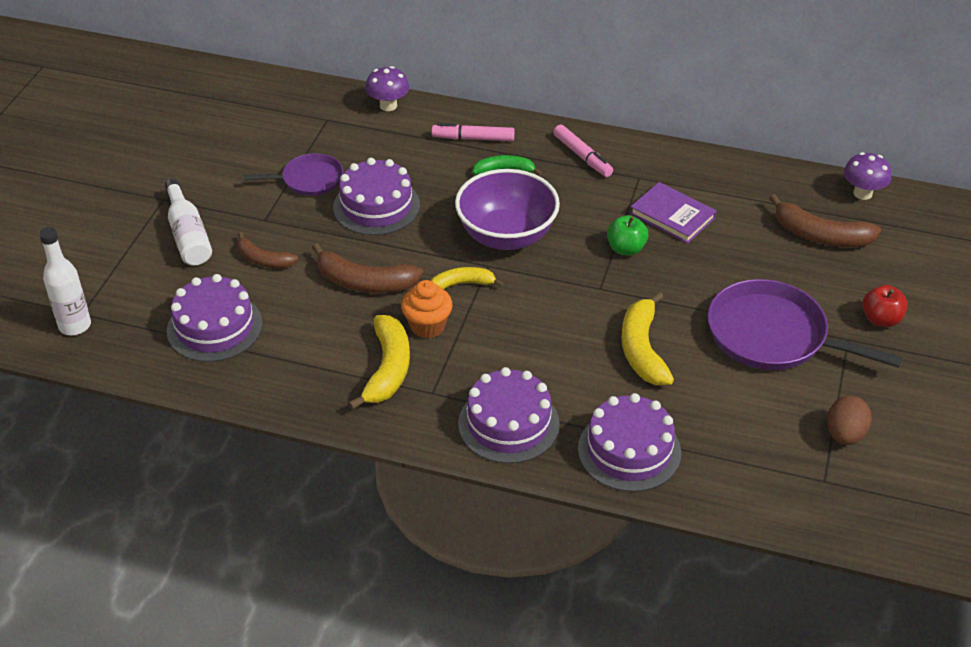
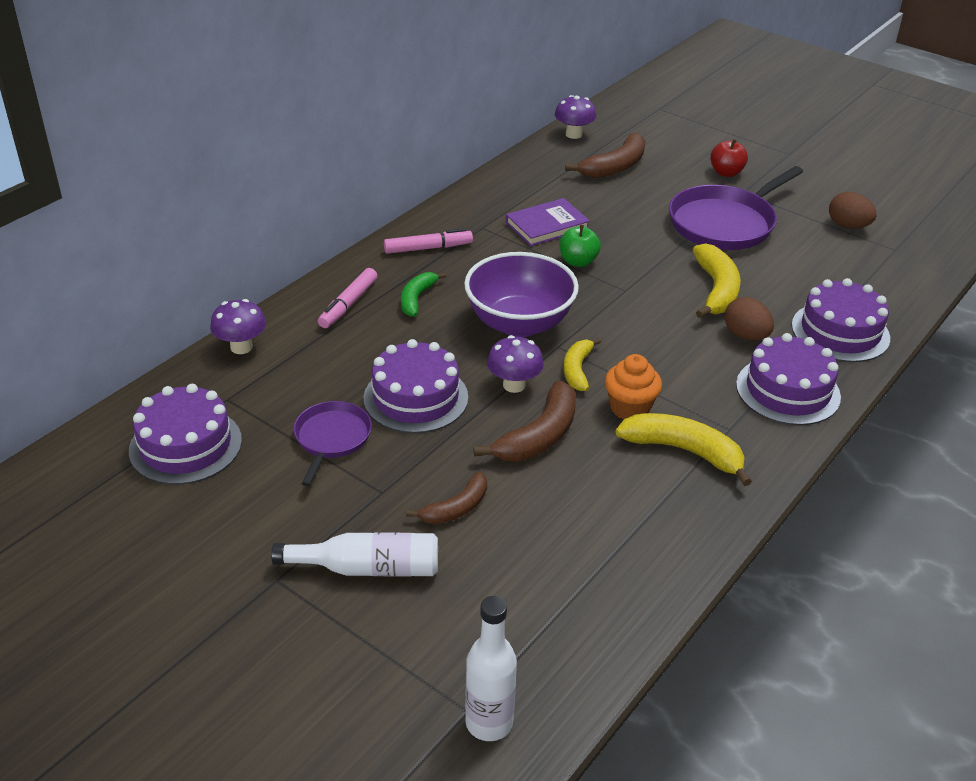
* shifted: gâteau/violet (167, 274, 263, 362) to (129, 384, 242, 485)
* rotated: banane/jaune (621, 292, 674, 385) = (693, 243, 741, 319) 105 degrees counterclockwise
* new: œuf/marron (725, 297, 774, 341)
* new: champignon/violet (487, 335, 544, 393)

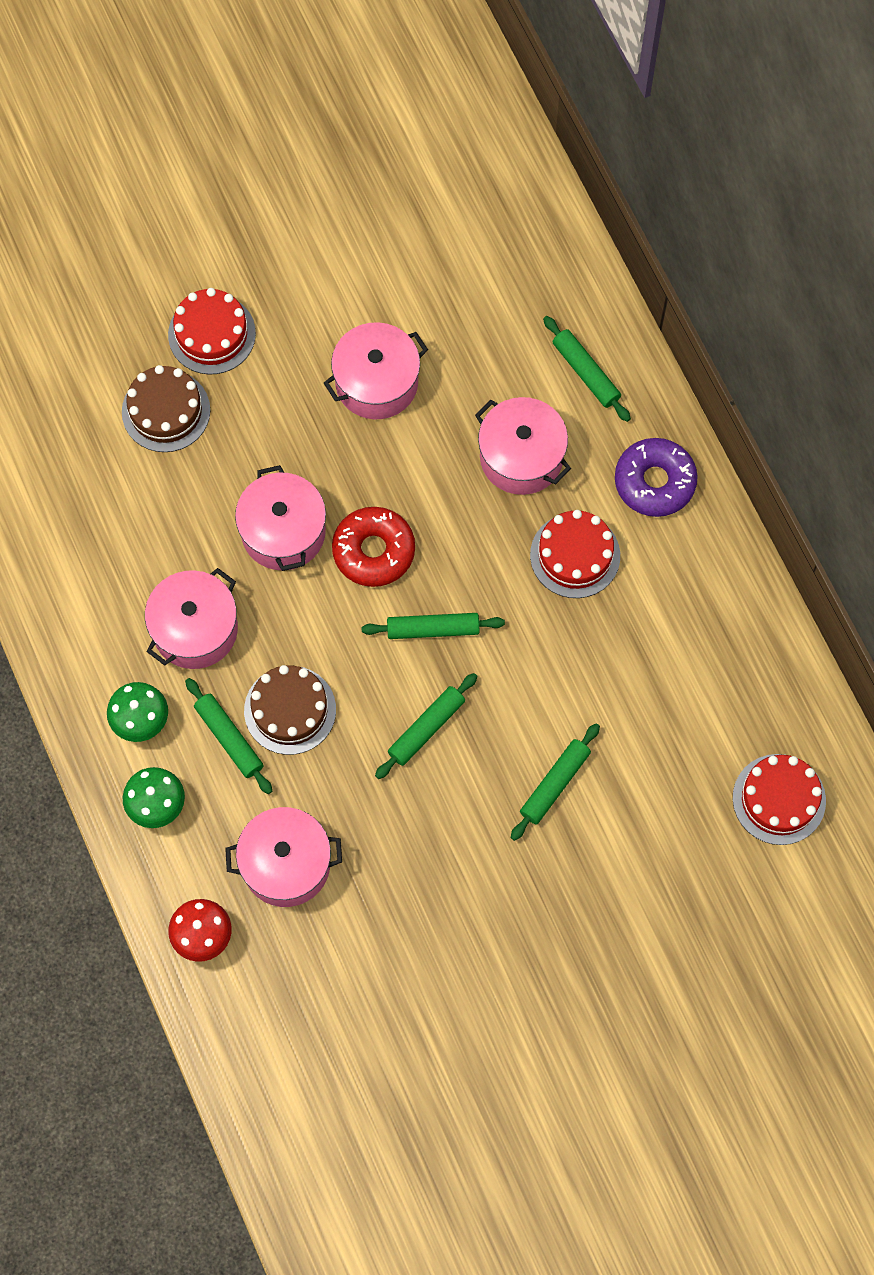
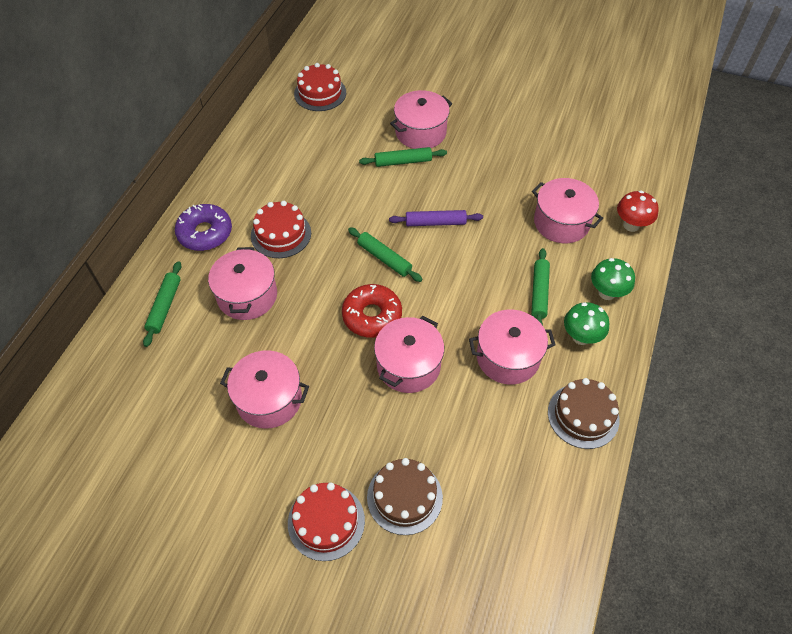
* shifted: gâteau/marron (244, 665, 336, 755) to (548, 378, 620, 449)
* repainted: rouleau à pâtisserie/vert (375, 673, 478, 779) to rouleau à pâtisserie/violet (389, 210, 483, 226)
* new: marmite/rose (390, 90, 452, 149)

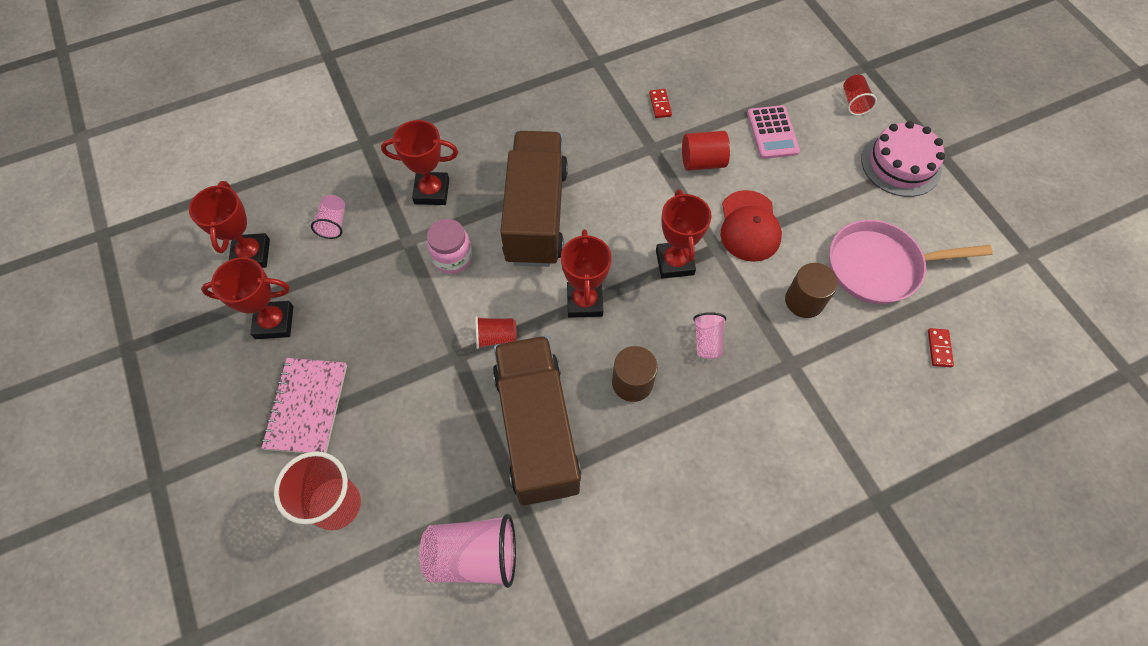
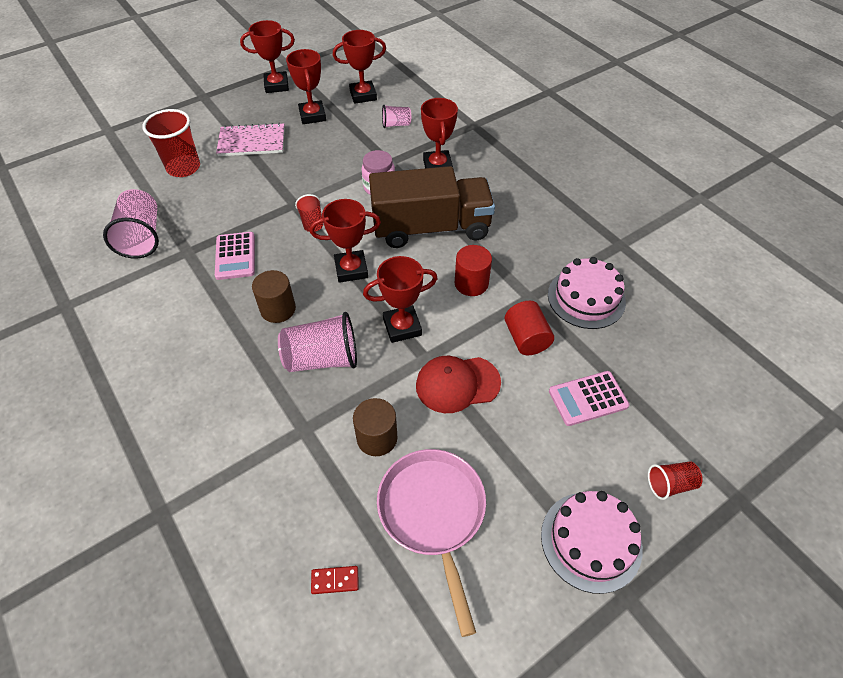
* swapped: domino/rouge (649, 89, 672, 118) to gâteau/rose (548, 257, 626, 329)
* scaled: gobelet/rose (693, 312, 726, 359) = (278, 312, 357, 372) x1.84
* swapped: camion/marron (493, 336, 581, 506) to calculatrice/rose (215, 232, 255, 280)
* new: trophée/rouge (240, 20, 295, 93)
* new: cylindre/rouge (455, 245, 492, 296)

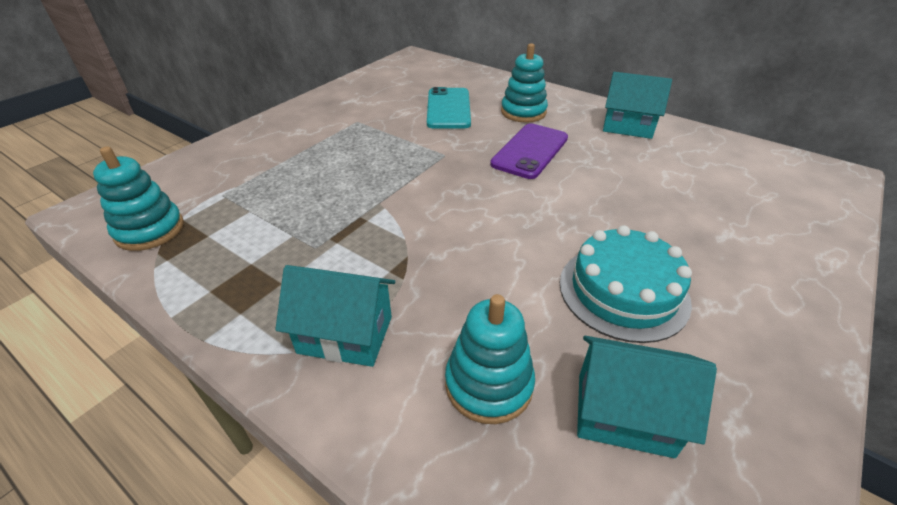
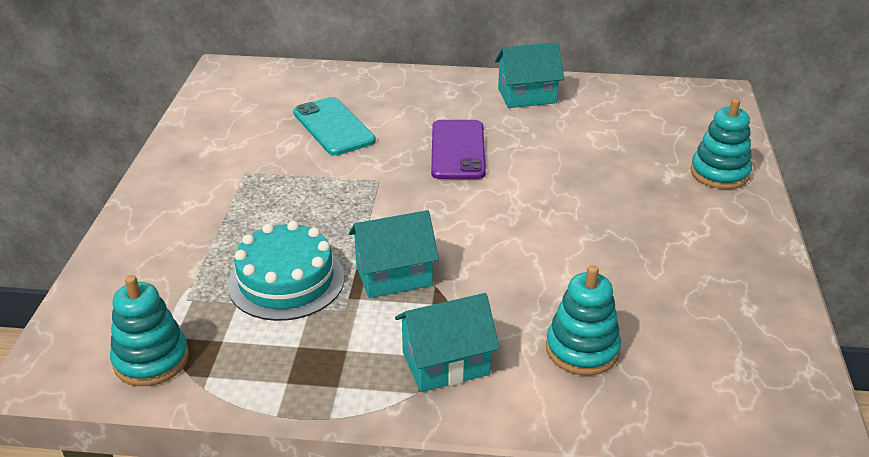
* shifted: jouet à empiler/turquoise (501, 43, 548, 123) to (690, 98, 752, 189)
* shifted: gâteau/turquoise (560, 225, 692, 343) to (227, 221, 344, 321)
* shifted: maison/turquoise (577, 336, 717, 458) to (349, 210, 439, 298)

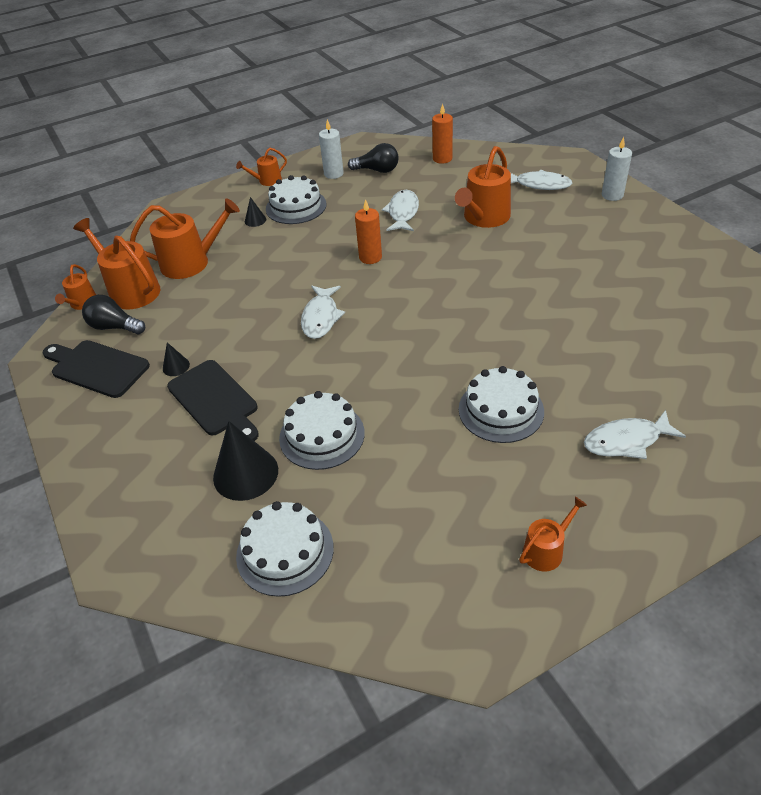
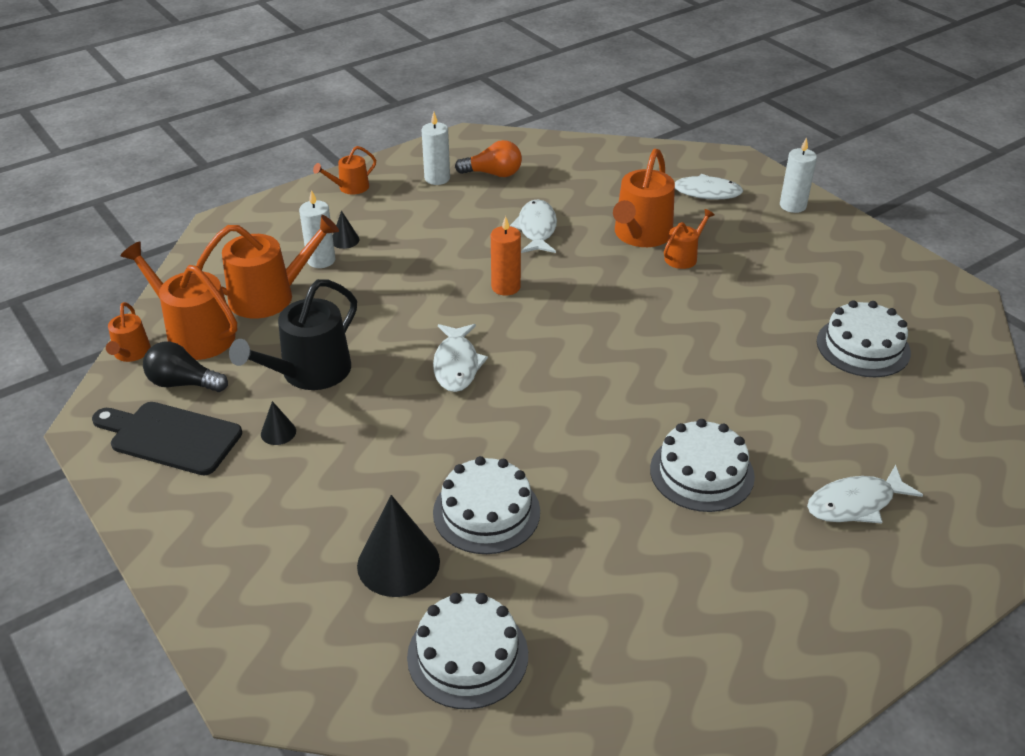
* gone: bougie/orange (432, 103, 453, 164)
* repainted: ampoule/noir (348, 143, 399, 173) to ampoule/orange (455, 140, 522, 177)
* shifted: gâteau/blanc (266, 175, 327, 224) to (817, 300, 911, 377)
* gone: planche à découper/noir (167, 360, 259, 441)
* shifted: arrosoir/orange (519, 497, 587, 572) to (664, 209, 715, 269)
* new: bougie/blanc (299, 190, 335, 268)
* new: arrosoir/noir (229, 279, 357, 390)

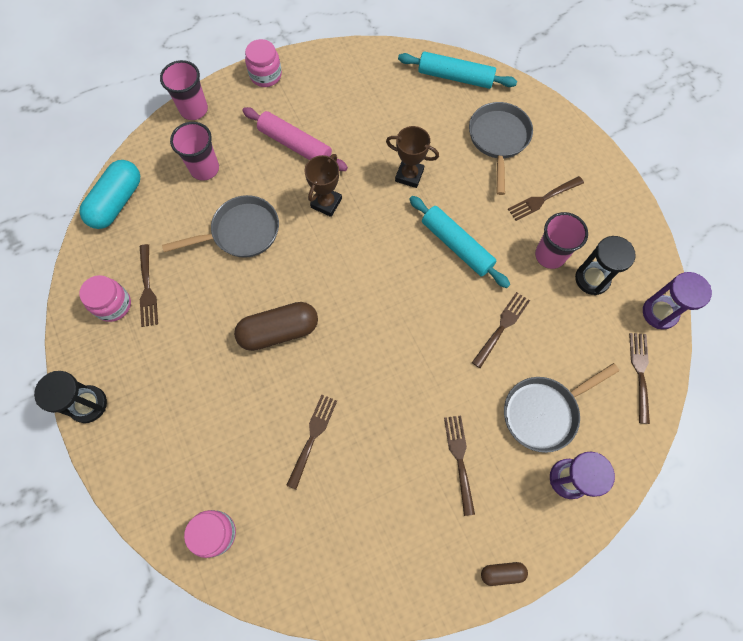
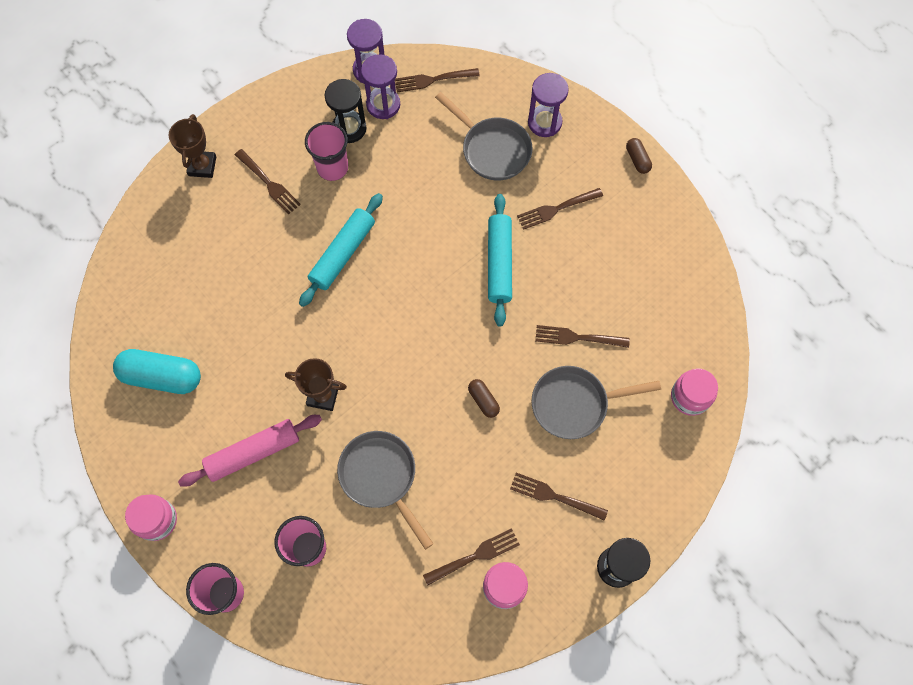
* shifted: rouleau à pâtisserie/turquoise (398, 51, 517, 89) to (488, 194, 512, 326)
* shifted: poêle/gris (469, 102, 533, 195) to (532, 366, 661, 439)
* rotated: rouleau à pâtisserie/rose (242, 107, 348, 171) = (178, 415, 322, 486) 45 degrees clockwise
* shifted: trophée/marron (386, 126, 439, 188) to (169, 114, 216, 178)
* shifted: gélule/turquoise (79, 160, 140, 229) to (113, 349, 201, 394)
* shifted: fourchette/marron (472, 292, 530, 368) to (510, 473, 608, 521)
* scaled: gélule/marron (234, 302, 318, 351) = (468, 379, 500, 418) x0.49
* new: sablier/violet (361, 54, 400, 119)

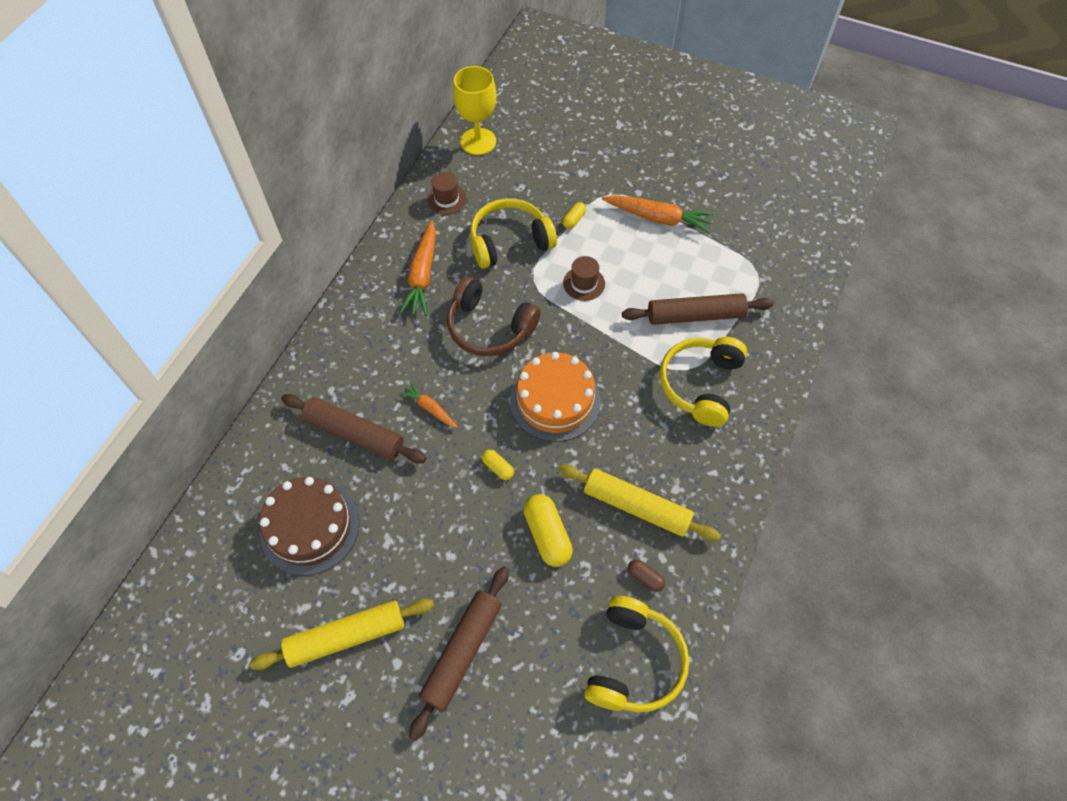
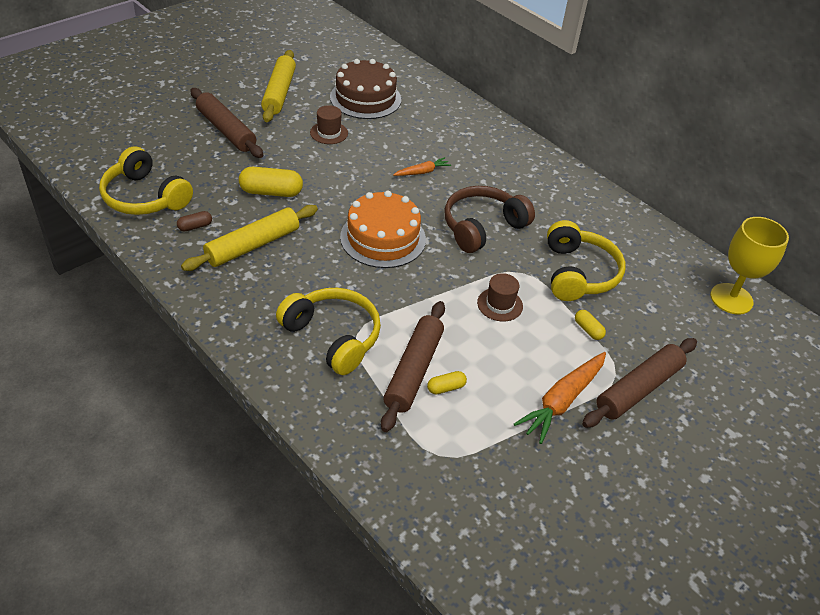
* shifted: chapeau/marron (427, 172, 467, 214) to (310, 105, 348, 144)
* gone: carotte/orange (399, 220, 436, 316)
* shifted: rouleau à pâtisserie/marron (281, 394, 426, 463) to (582, 338, 697, 428)
* shifted: gélule/jaune (482, 449, 514, 480) to (427, 371, 467, 394)

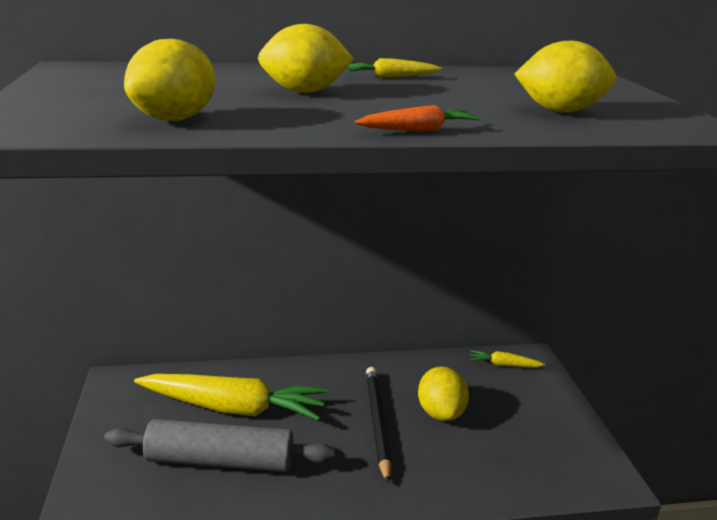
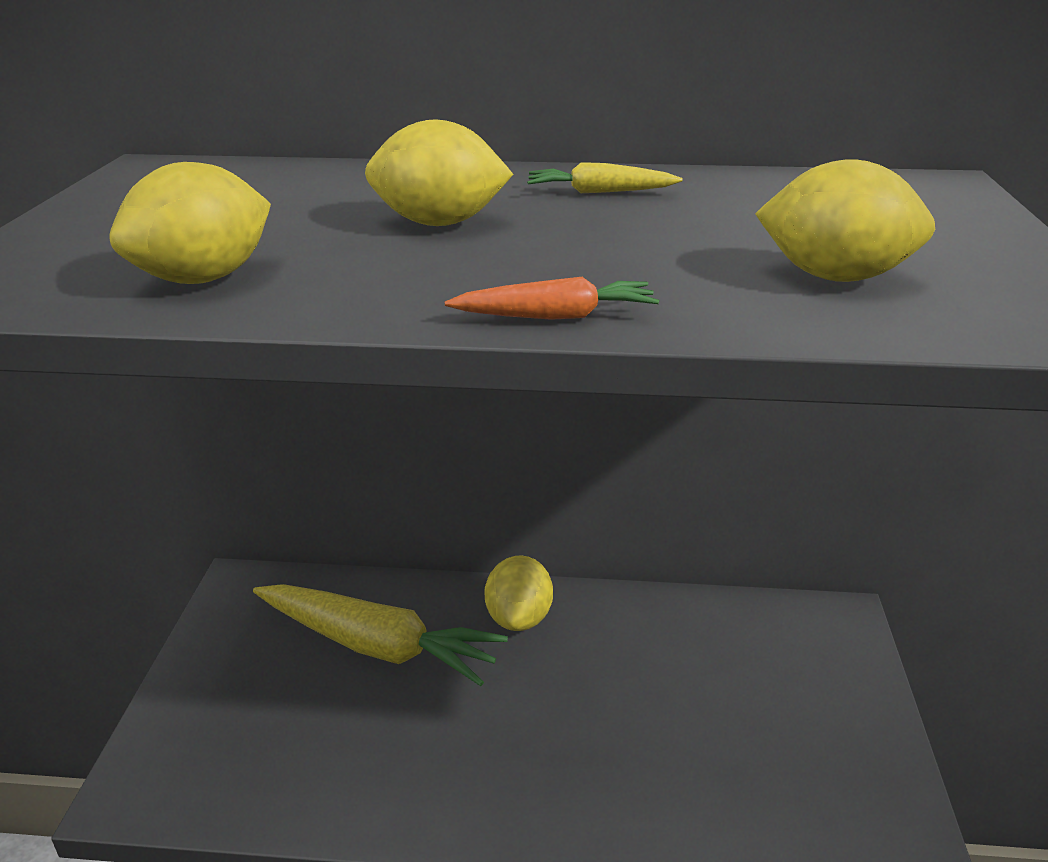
* gone: carotte/jaune (470, 350, 545, 367)
* gone: crayon/noir (366, 367, 392, 484)
* shifted: citron/jaune (418, 367, 469, 421) to (484, 555, 553, 631)
* gone: rouleau à pâtisserie/gris (104, 419, 335, 472)

